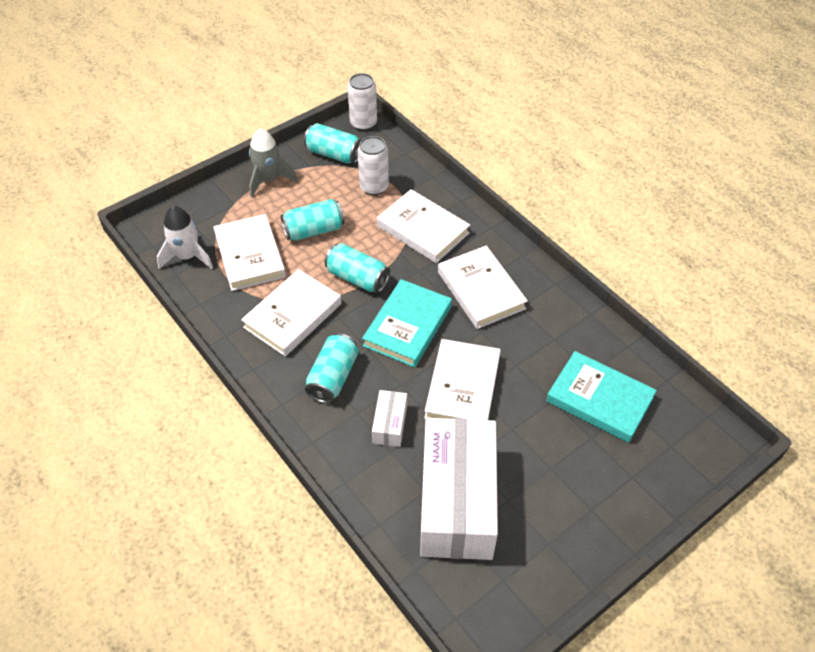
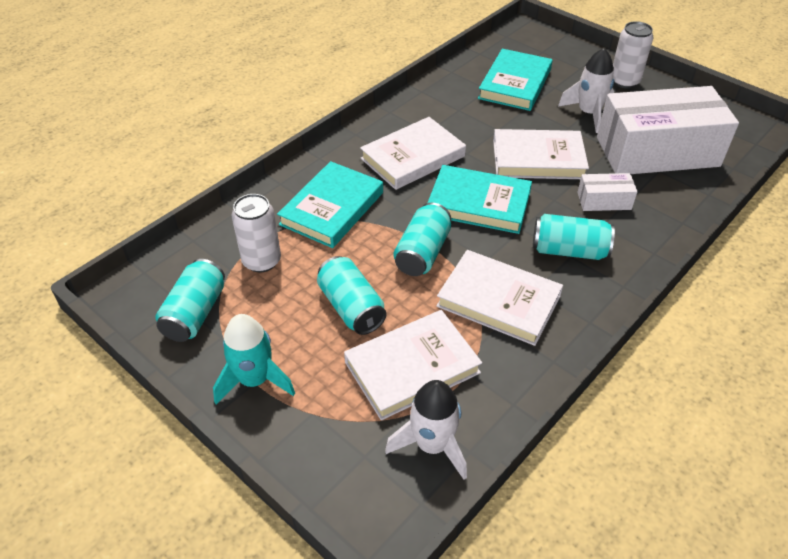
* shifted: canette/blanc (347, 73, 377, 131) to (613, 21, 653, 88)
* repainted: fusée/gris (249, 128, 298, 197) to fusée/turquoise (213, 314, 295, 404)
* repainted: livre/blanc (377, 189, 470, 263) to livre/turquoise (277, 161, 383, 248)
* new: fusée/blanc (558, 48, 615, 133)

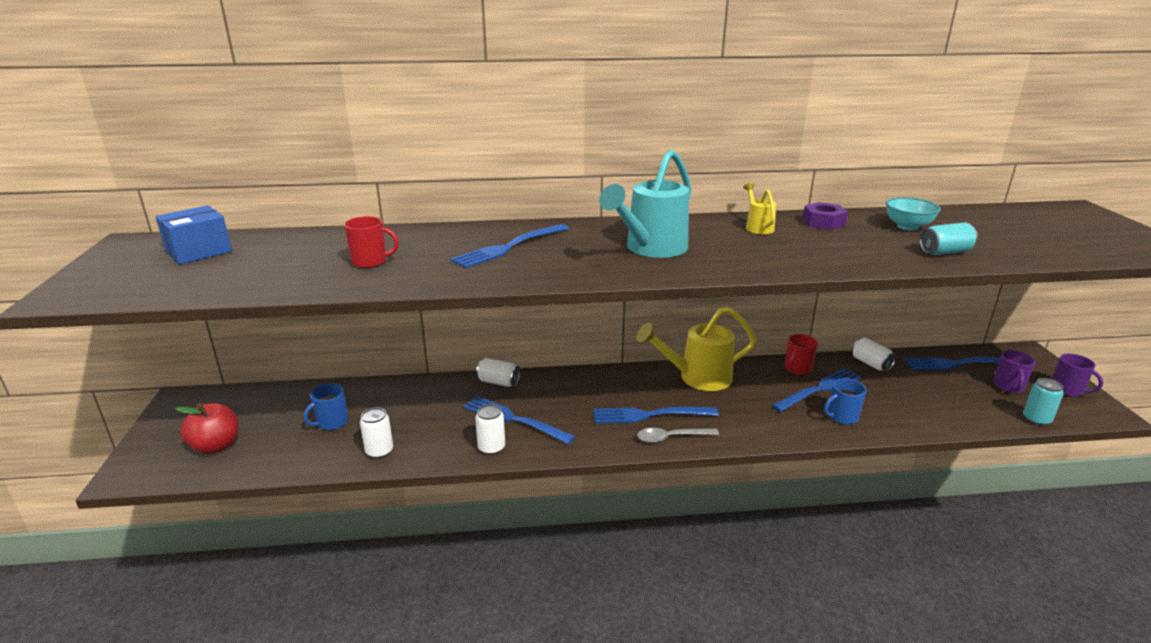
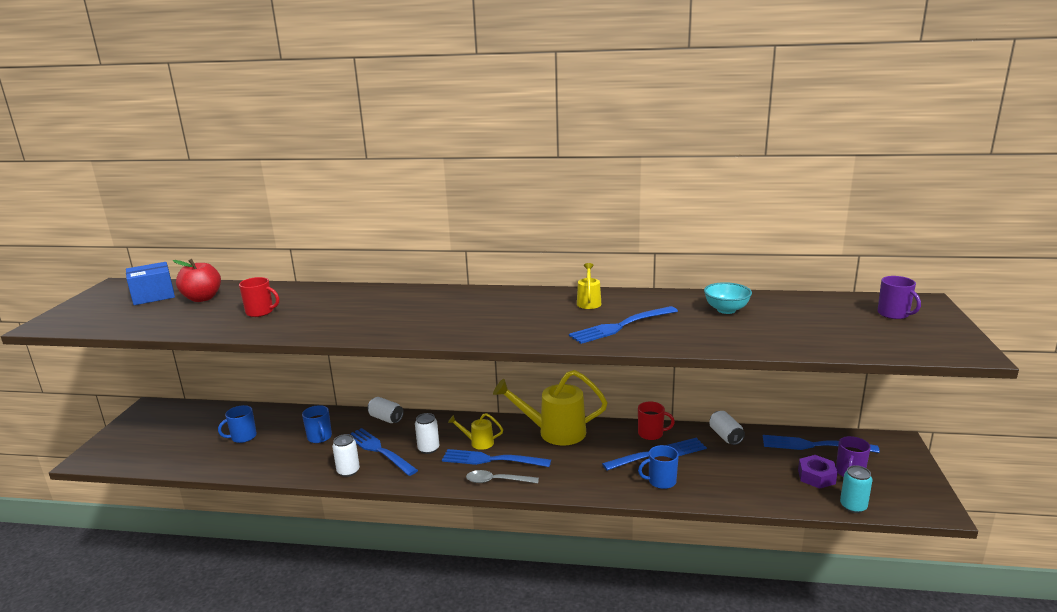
* gone: arrosoir/turquoise (599, 149, 692, 258)
* shifted: écrou/violet (802, 202, 848, 230) to (798, 455, 837, 489)
* gone: canette/turquoise (919, 222, 978, 255)
* shifted: fourchette/bleu (450, 224, 569, 268) to (569, 306, 678, 344)
* rotated: tasse/rouge (785, 334, 818, 375) = (638, 402, 675, 440) 135 degrees counterclockwise
* shifted: tasse/violet (1053, 354, 1104, 397) to (877, 276, 921, 319)
* shifted: pomme/rouge (175, 403, 238, 454) to (173, 259, 221, 302)
* shifted: canette/blanc (360, 407, 393, 459) to (415, 413, 439, 454)
* new: tasse/bleu (302, 405, 332, 443)
* new: arrosoir/jaune (448, 413, 503, 450)

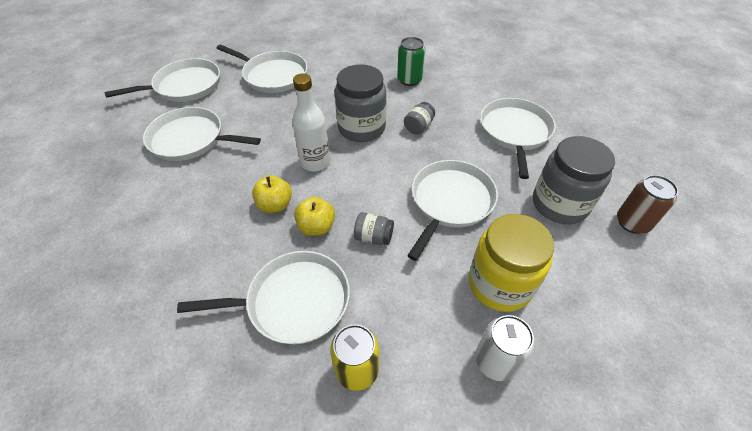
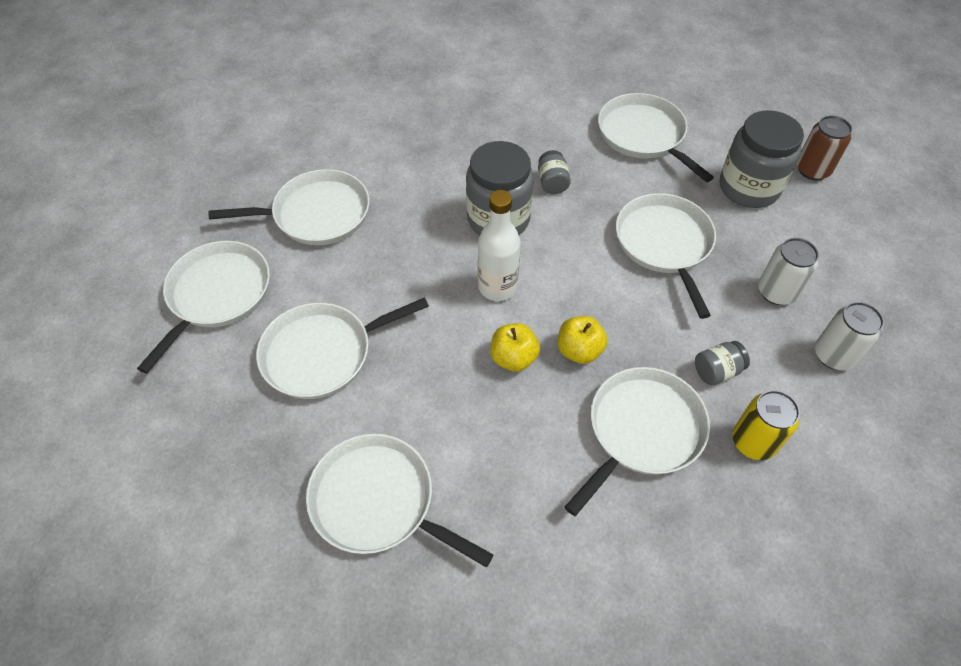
* gone: canette/vert (397, 37, 425, 86)
* shifted: bocal/gris (354, 212, 394, 245) to (695, 341, 750, 385)
* swapped: bocal/jaune (469, 214, 554, 312) to canette/blanc (758, 238, 819, 305)
* new: poêle/blanc (306, 434, 493, 567)

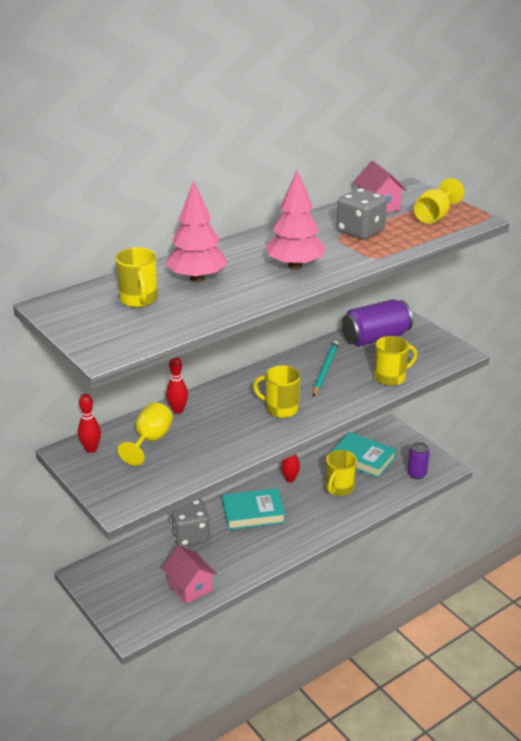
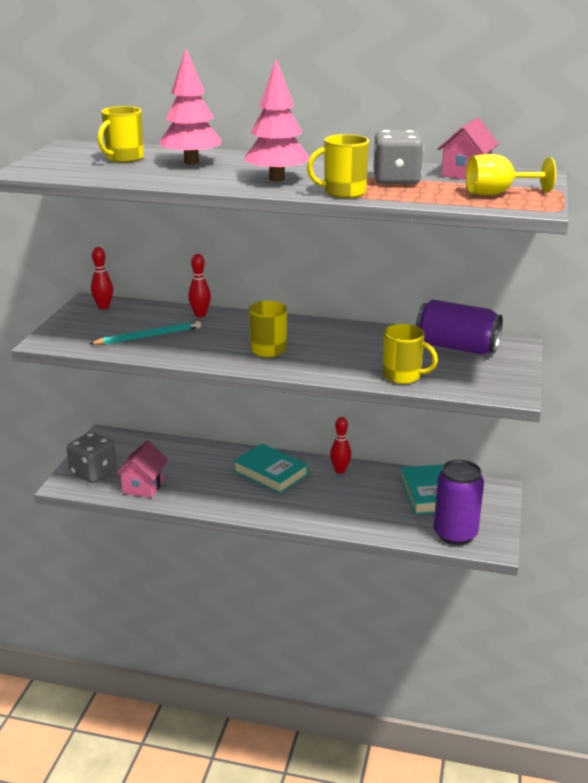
* shifted: crayon/turquoise (313, 341, 339, 397) to (89, 321, 201, 345)
* gone: verre à pied/jaune (118, 402, 173, 466)
* scaled: canette/violet (407, 442, 430, 479) = (434, 460, 484, 545) x1.79
* shifted: tasse/jaune (326, 450, 357, 496) to (307, 134, 369, 198)
* shifted: dé/gris (170, 499, 210, 547) to (67, 432, 117, 483)

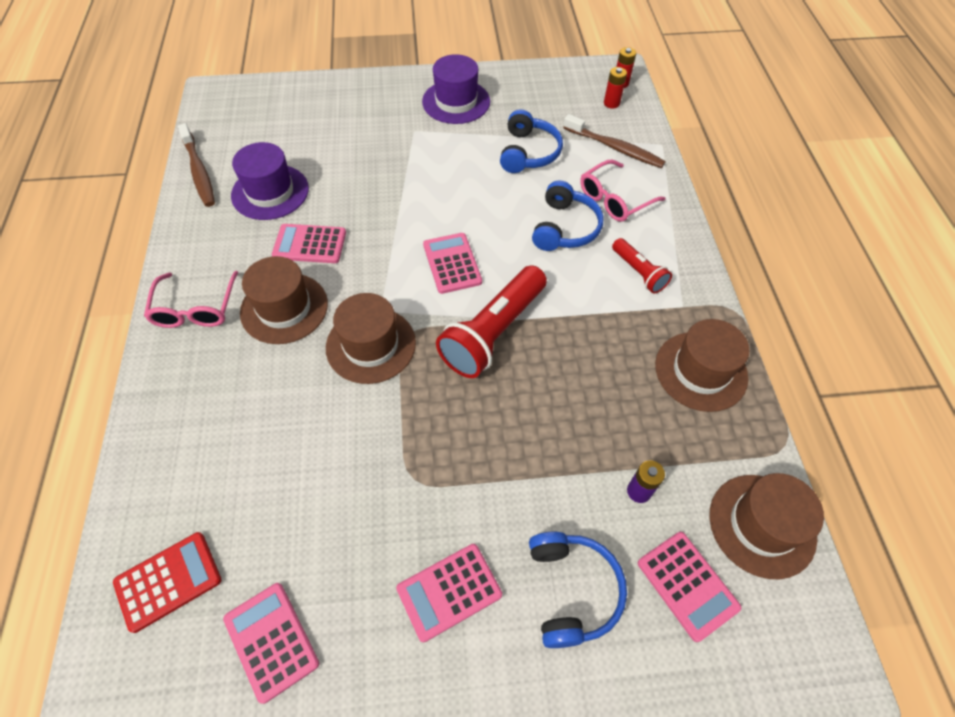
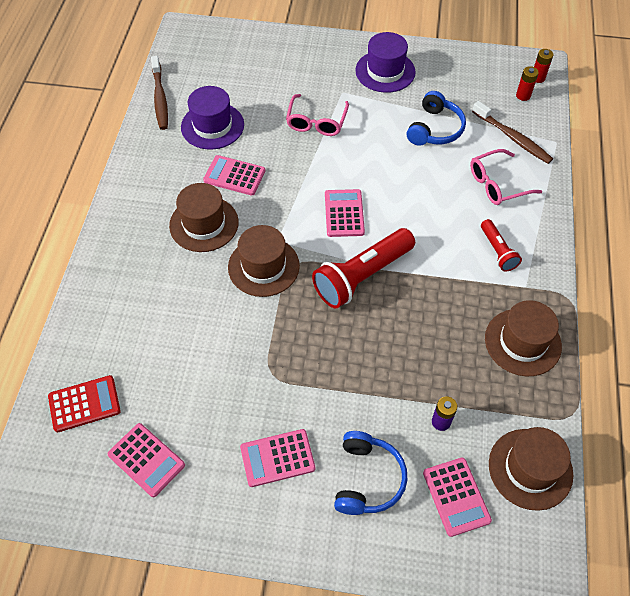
* gone: casque audio/bleu (532, 181, 604, 251)
* shifted: lunettes/rose (144, 271, 239, 328) to (286, 94, 349, 136)
* rotated: calculatrice/rose (223, 583, 319, 704) = (108, 423, 185, 497) 150 degrees clockwise

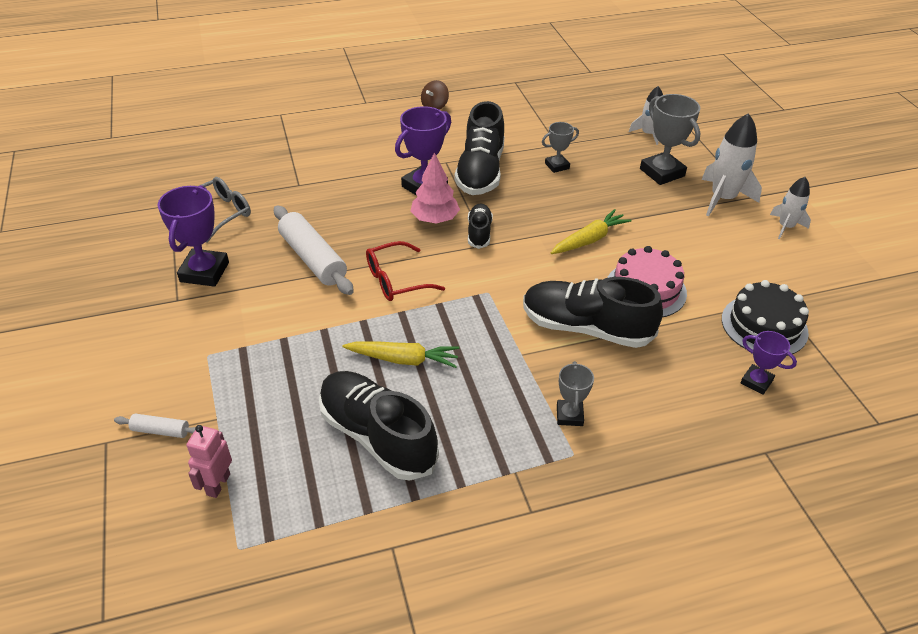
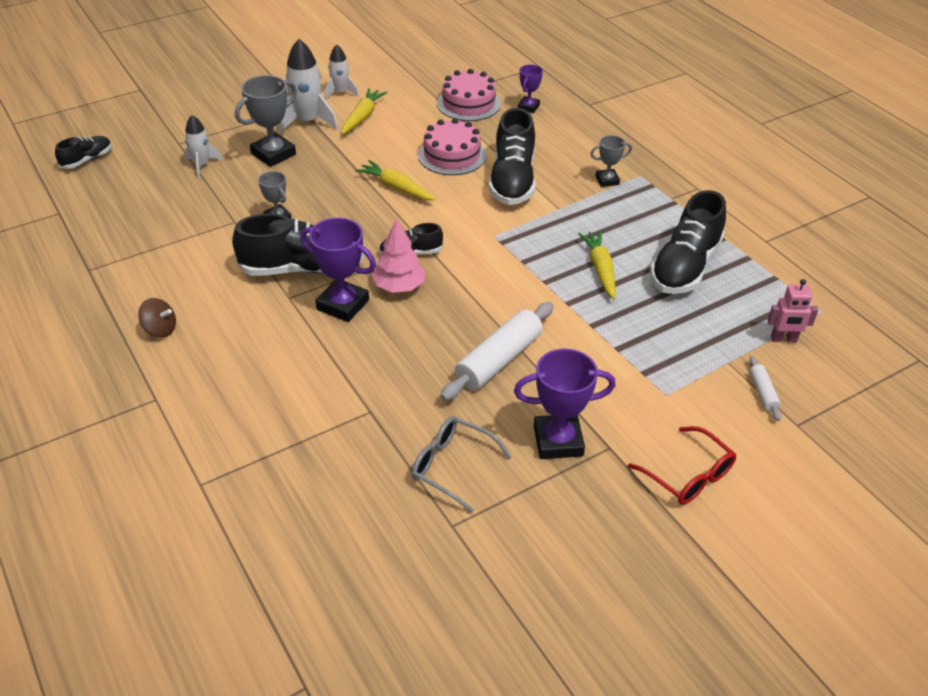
* shifted: lunettes/rouge (366, 241, 445, 301) to (628, 426, 737, 505)
* repainted: gâteau/noir (722, 280, 809, 356) to gâteau/rose (437, 69, 501, 121)
* new: carotte/jaune (341, 88, 387, 135)
* new: chaussure/noir (55, 136, 112, 169)

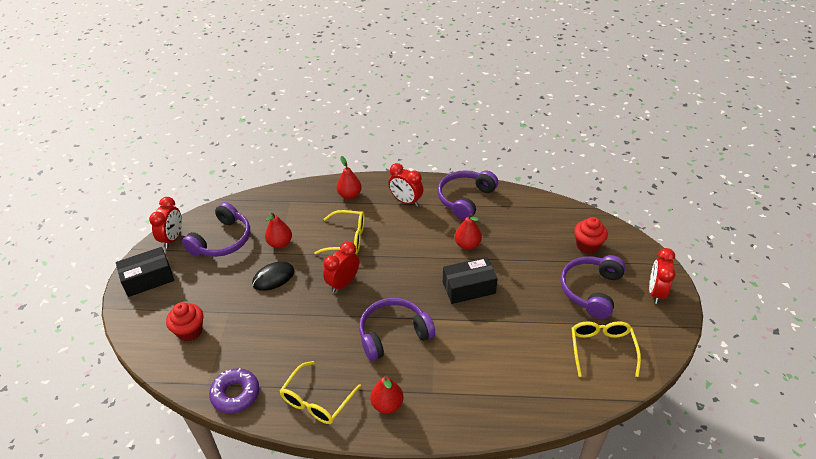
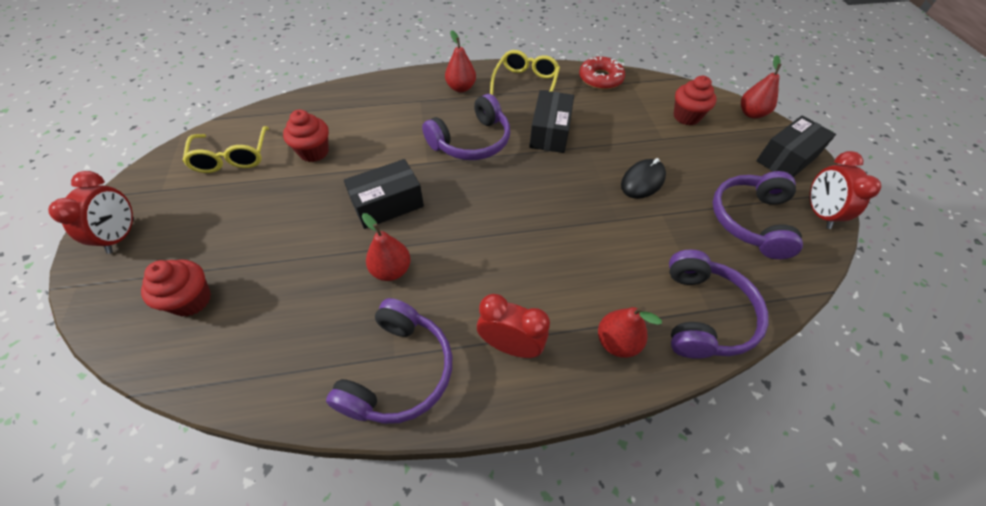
* gone: lunettes/jaune (314, 210, 365, 254)
* shifted: poire/rouge (265, 212, 292, 248) to (741, 55, 782, 118)
* gone: réveil/rouge (323, 241, 359, 293)
* shifted: casque audio/violet (560, 255, 626, 319) to (669, 249, 768, 359)
* repainted: beignet/violet (209, 368, 259, 414) to beignet/rouge (579, 57, 625, 90)
* new: boîte/noir (529, 90, 574, 153)
* new: muffin/rouge (283, 110, 329, 162)

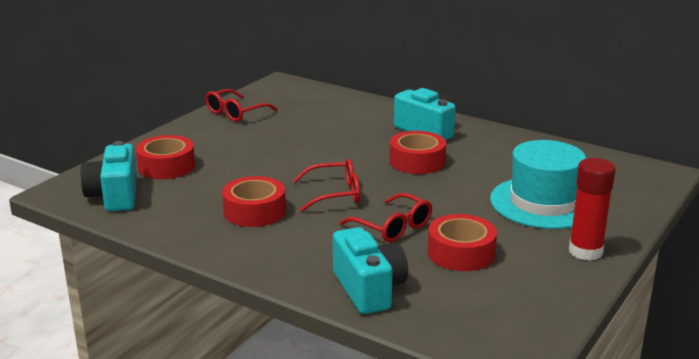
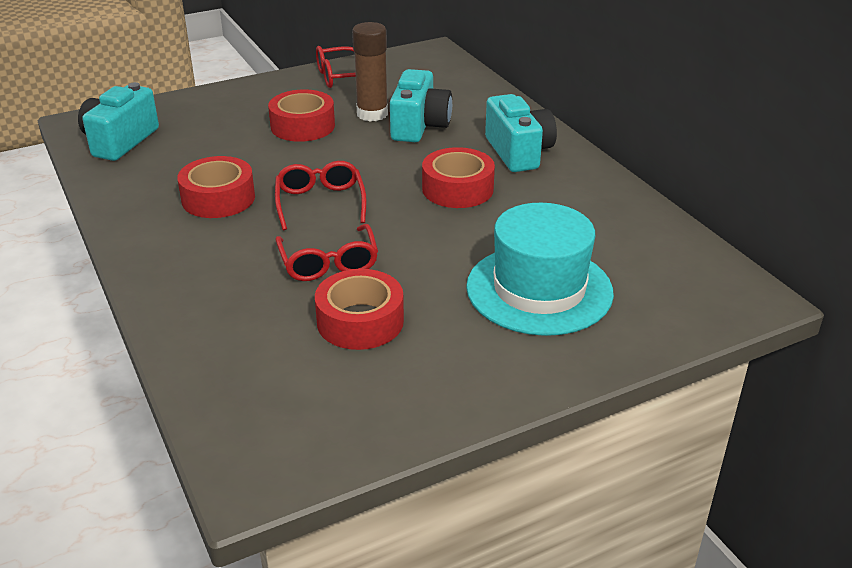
* shifted: ruban adhésif/rouge (136, 135, 195, 179) to (268, 89, 335, 142)
* gone: bâton de colle/rouge (569, 158, 616, 261)
* rotated: lunettes/rouge (293, 159, 360, 212) = (275, 161, 367, 230) 120 degrees counterclockwise
* shifted: appareil photo/turquoise (333, 227, 408, 314) to (390, 69, 452, 142)
* new: bâton de colle/marron (352, 22, 388, 122)

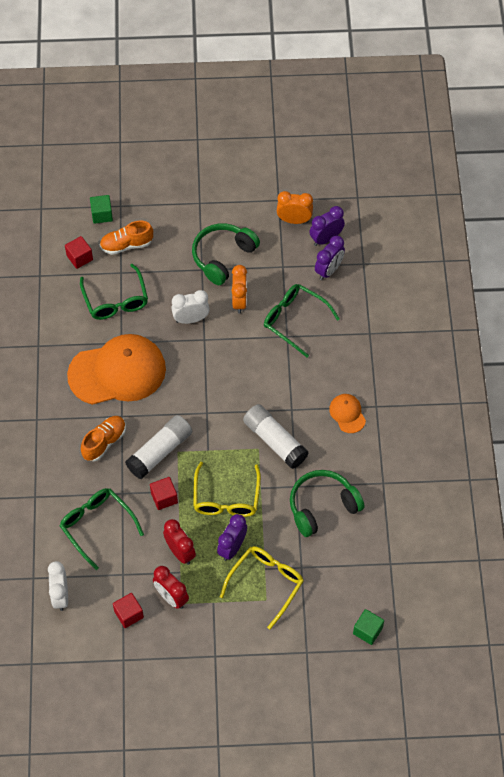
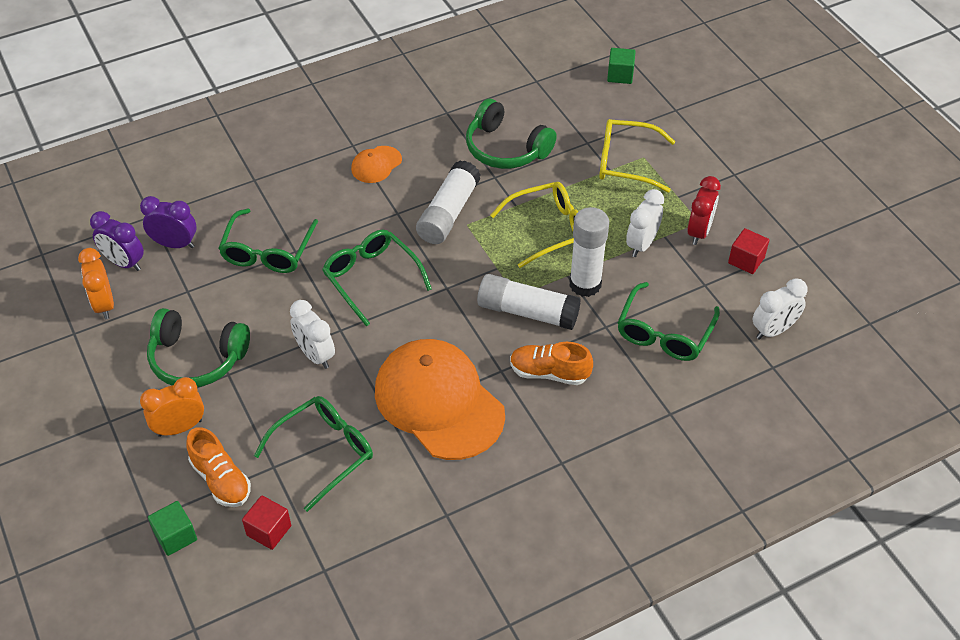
* shifted: réveil/orange (231, 265, 247, 314) to (140, 377, 204, 437)
* swapped: cube/rouge (150, 477, 178, 510) to bâton de colle/blanc (569, 207, 609, 297)
* gone: réveil/violet (217, 514, 247, 561)
* repainted: réveil/rouge (163, 519, 196, 565) to réveil/blanc (626, 189, 664, 257)
* new: lunettes/vert (322, 230, 432, 327)

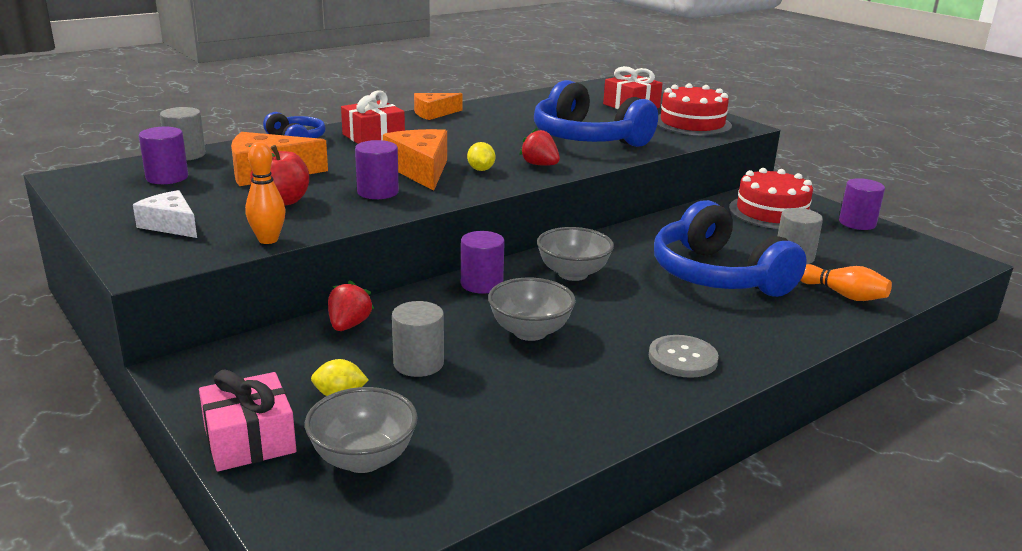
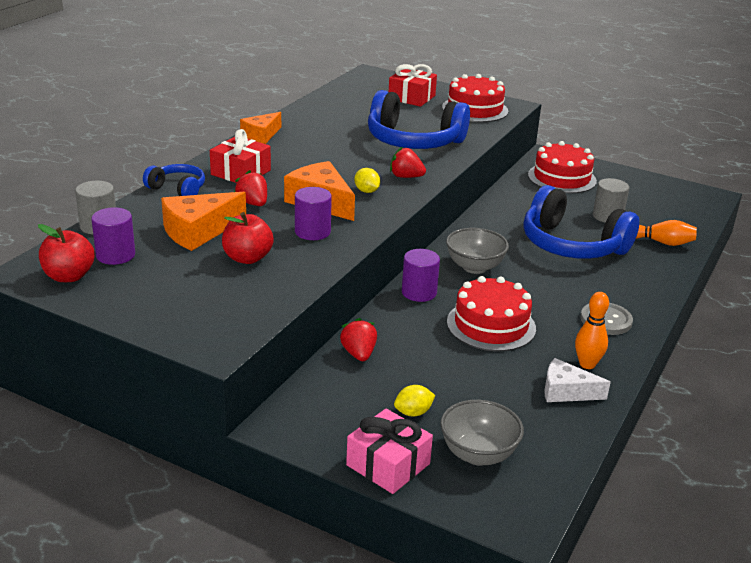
* shifted: quille/orange (245, 142, 286, 244) to (575, 292, 609, 369)
* gone: cylindre/violet (839, 178, 885, 230)
* shifted: fromage/blanc (133, 190, 197, 238) to (544, 358, 611, 402)
* swapped: bol/gris (488, 278, 576, 341) to gâteau/rouge (447, 276, 536, 351)
* gone: cylindre/gris (392, 301, 444, 377)
* new: fraise/rouge (234, 170, 267, 206)
* new: pomme/rouge (38, 224, 95, 282)

